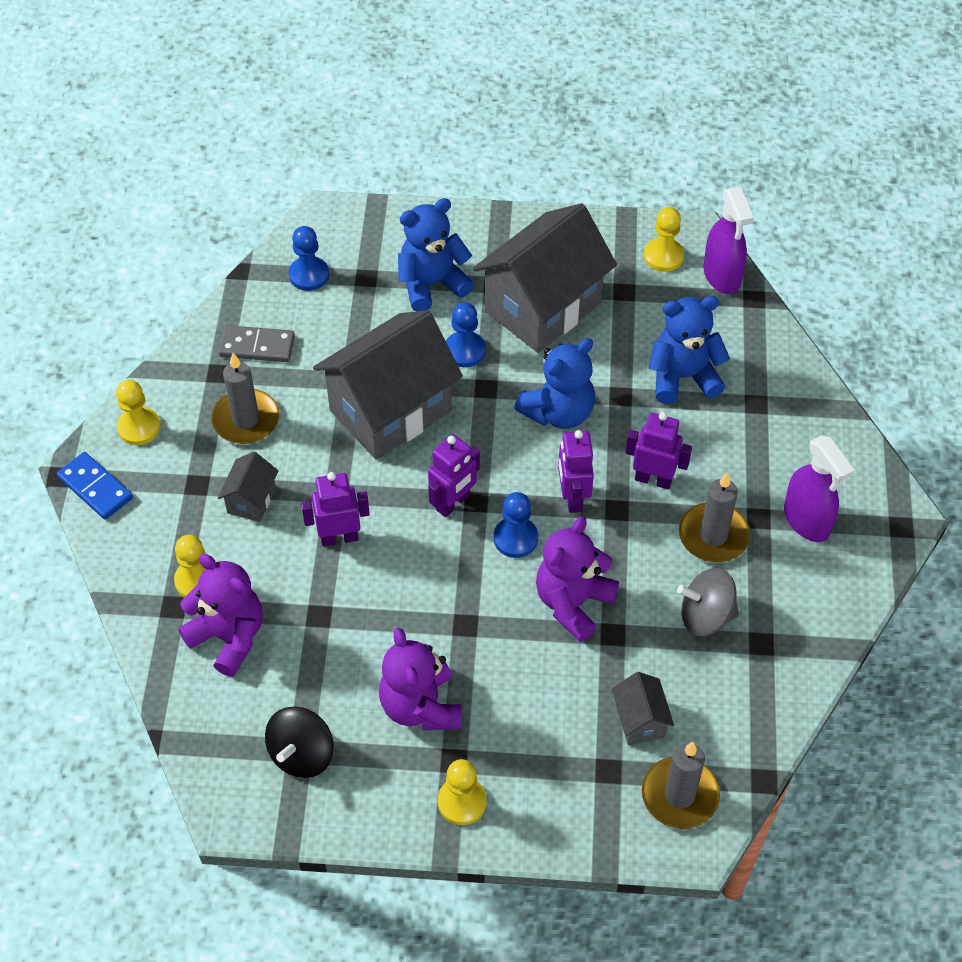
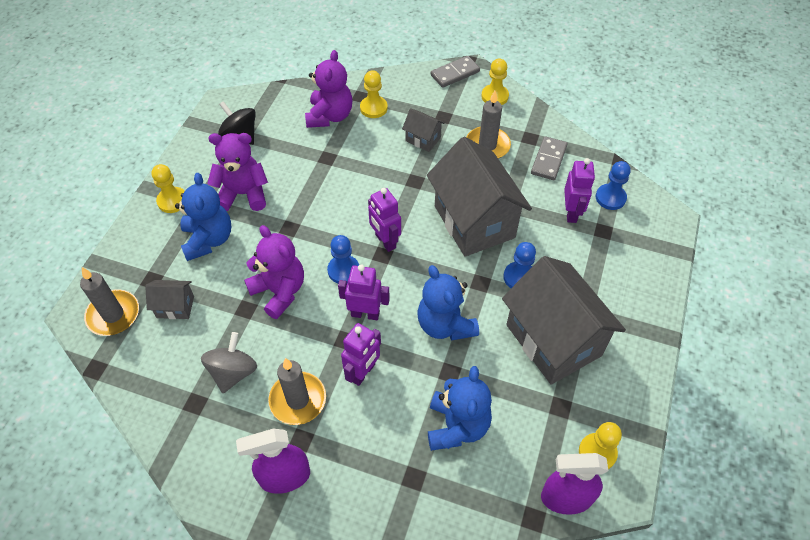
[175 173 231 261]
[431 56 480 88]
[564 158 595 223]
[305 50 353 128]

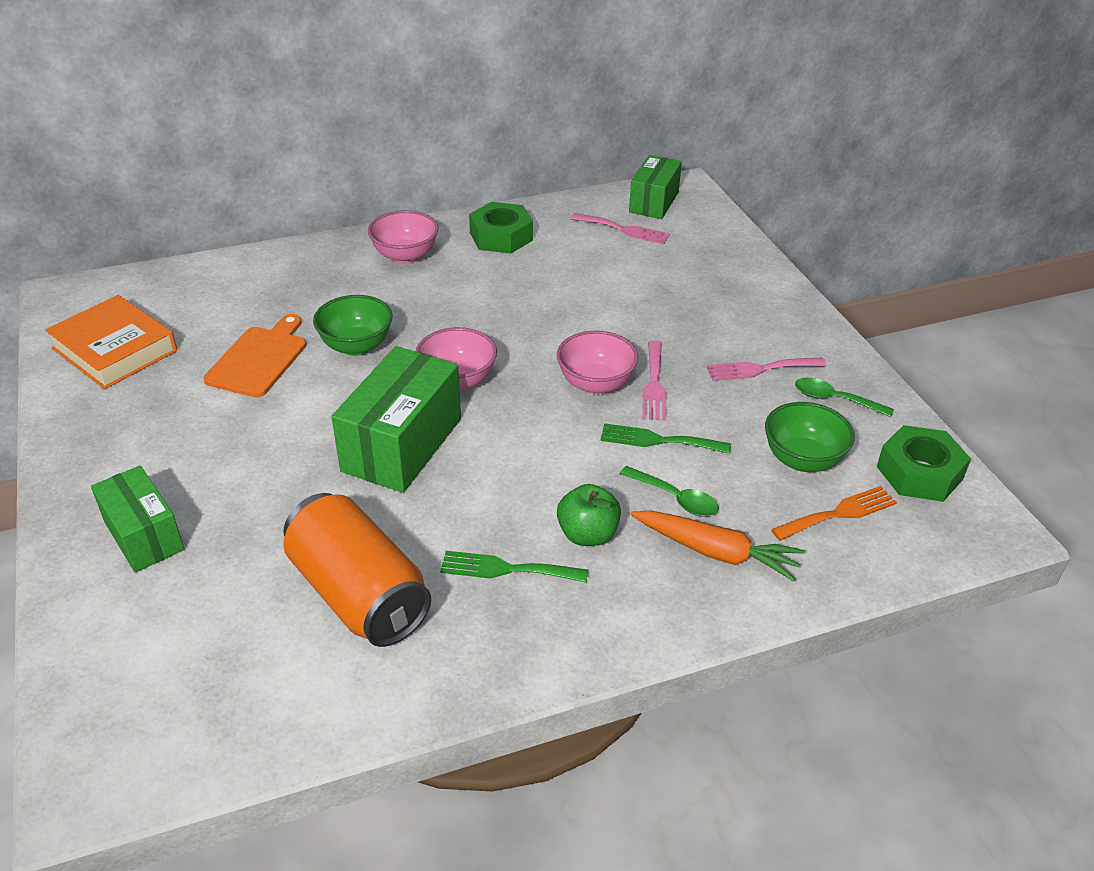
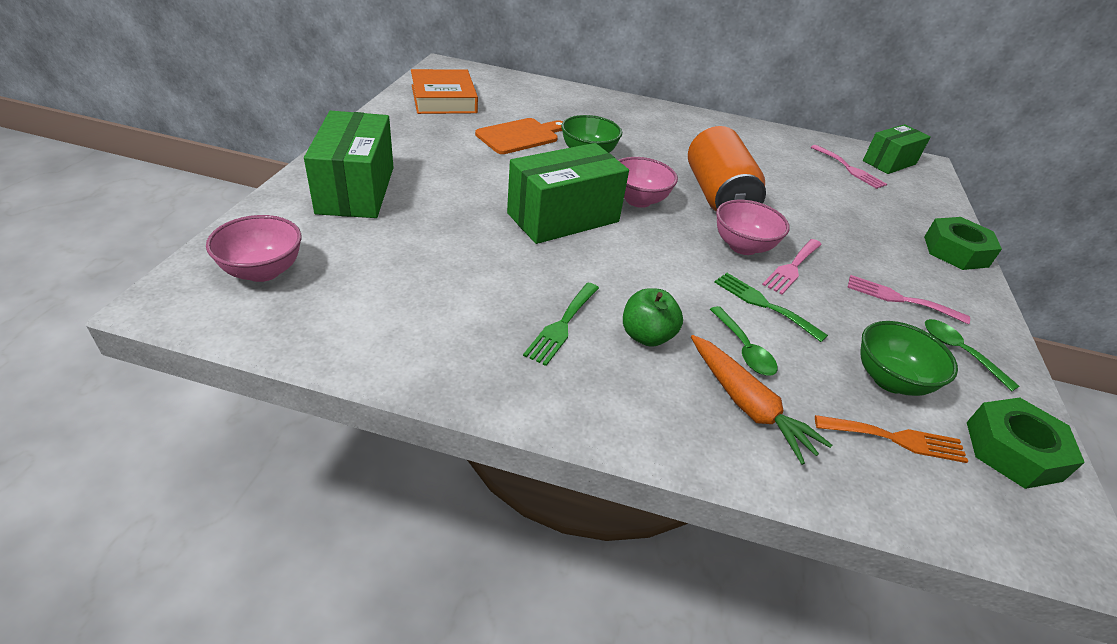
[924 217 1002 270]
[206 215 301 282]
[304 111 394 218]
[688 126 766 212]
[523 283 599 366]

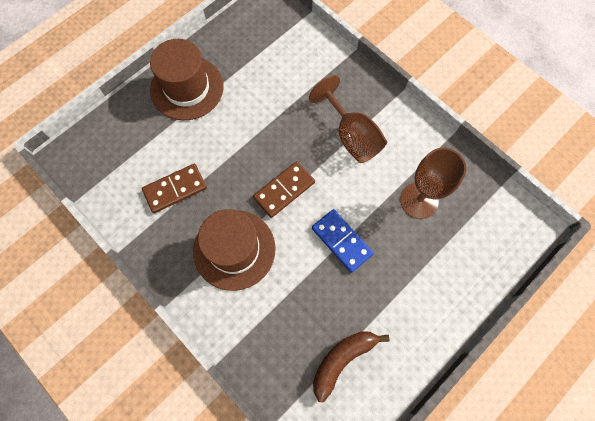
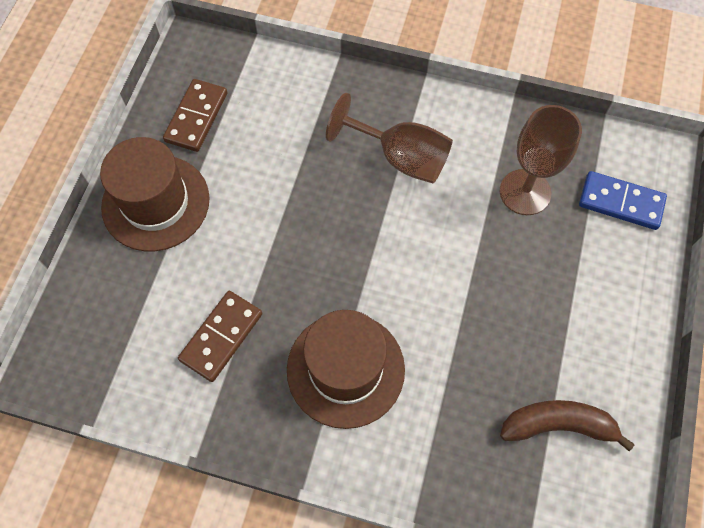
[163 79 227 152]
[579 171 667 230]
[500 400 634 451]

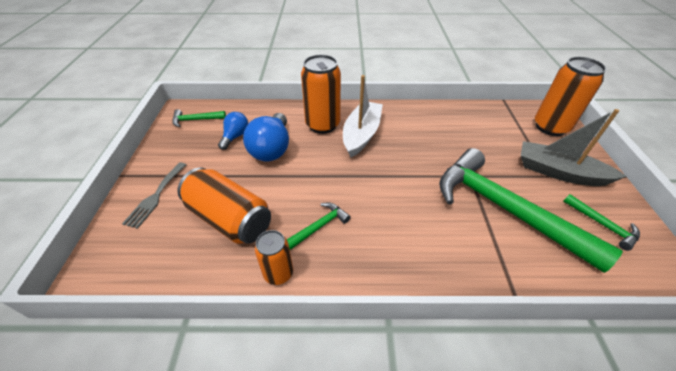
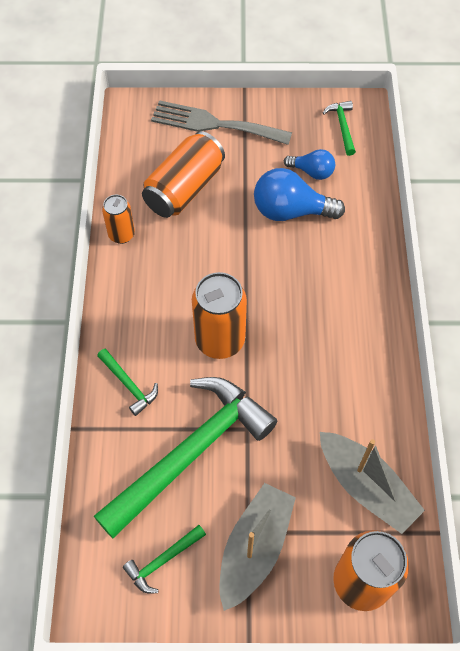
[192 272 247 359]
[343 75 383 158] (first image)
[151 100 292 145]
[97 349 158 416]
[320 432 425 534]

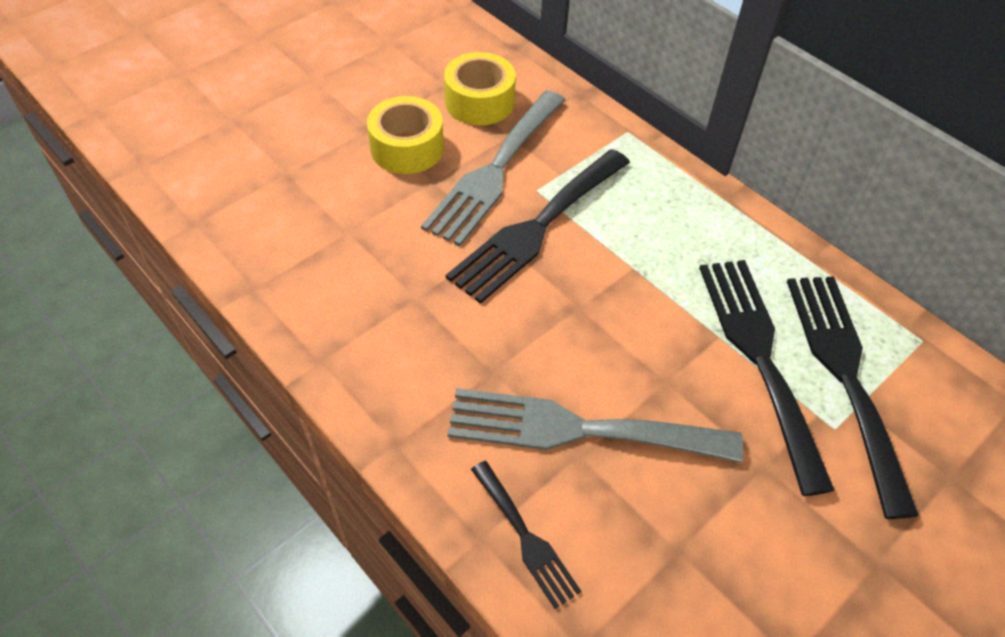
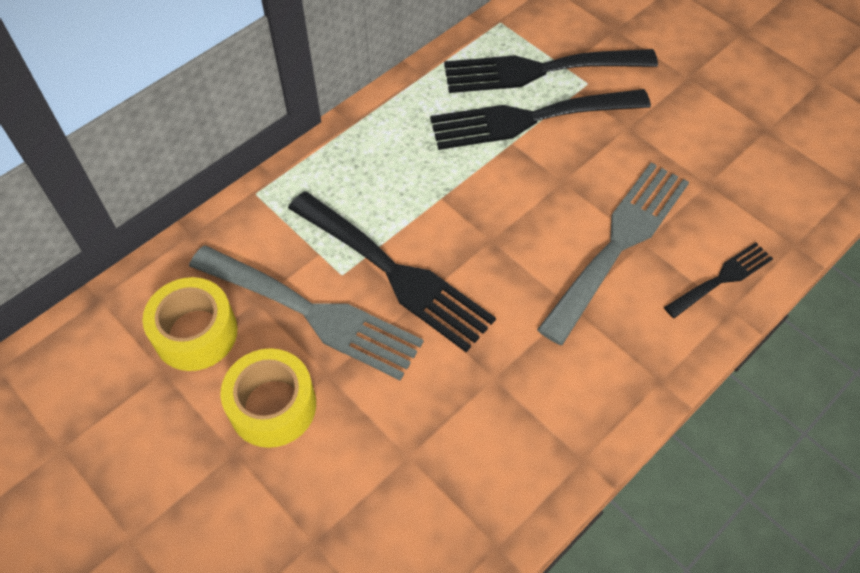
[537 163 689 345]

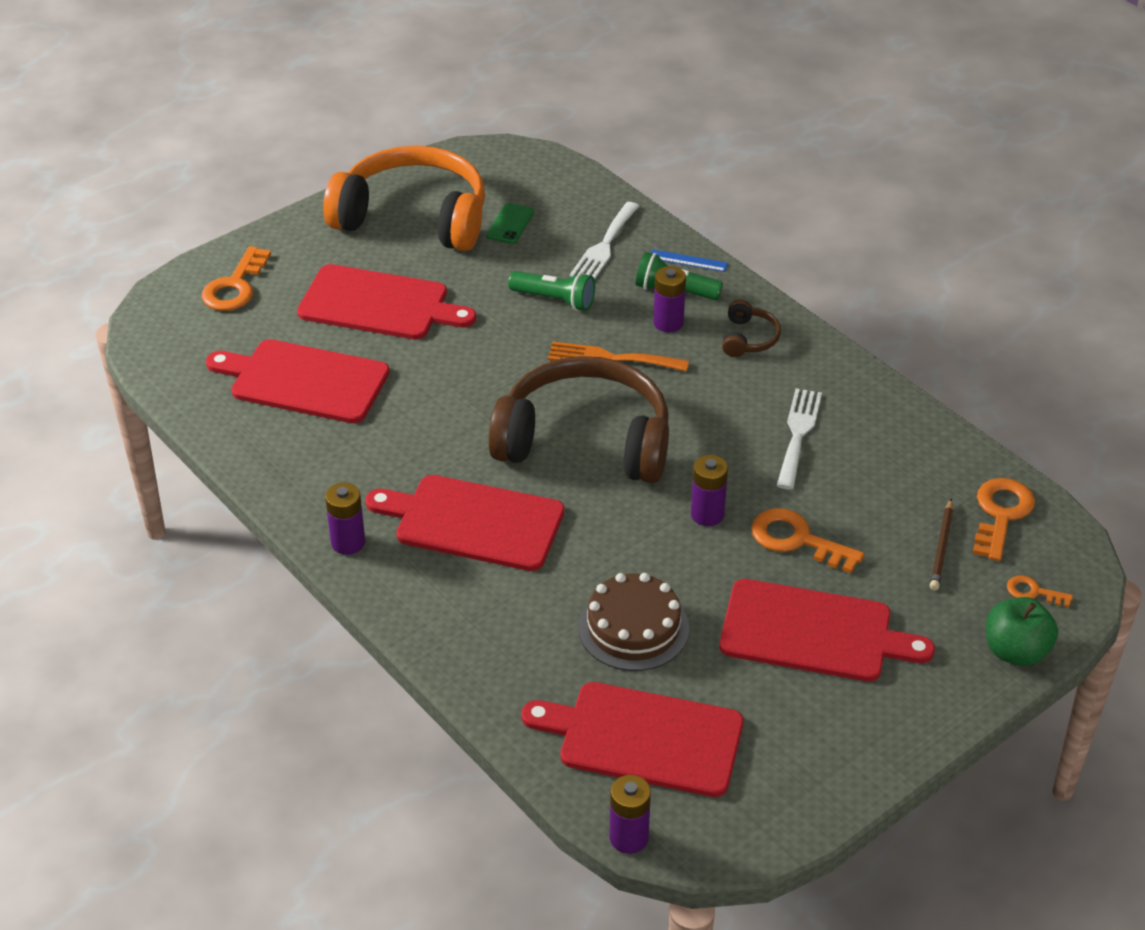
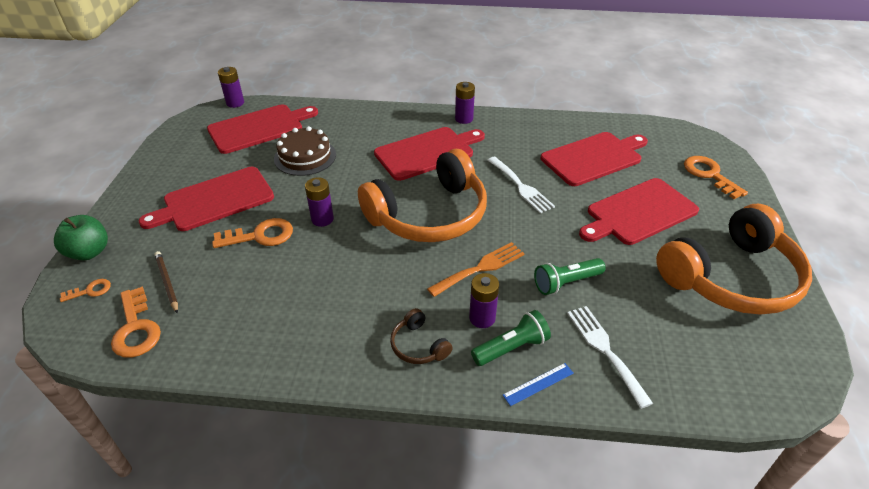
[486 203 534 244] (first image)
[358 149 487 242]
[488 157 555 214]

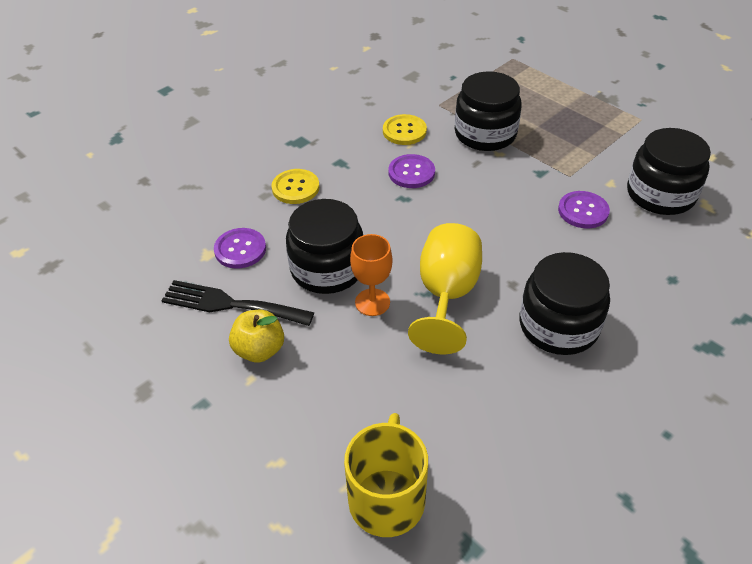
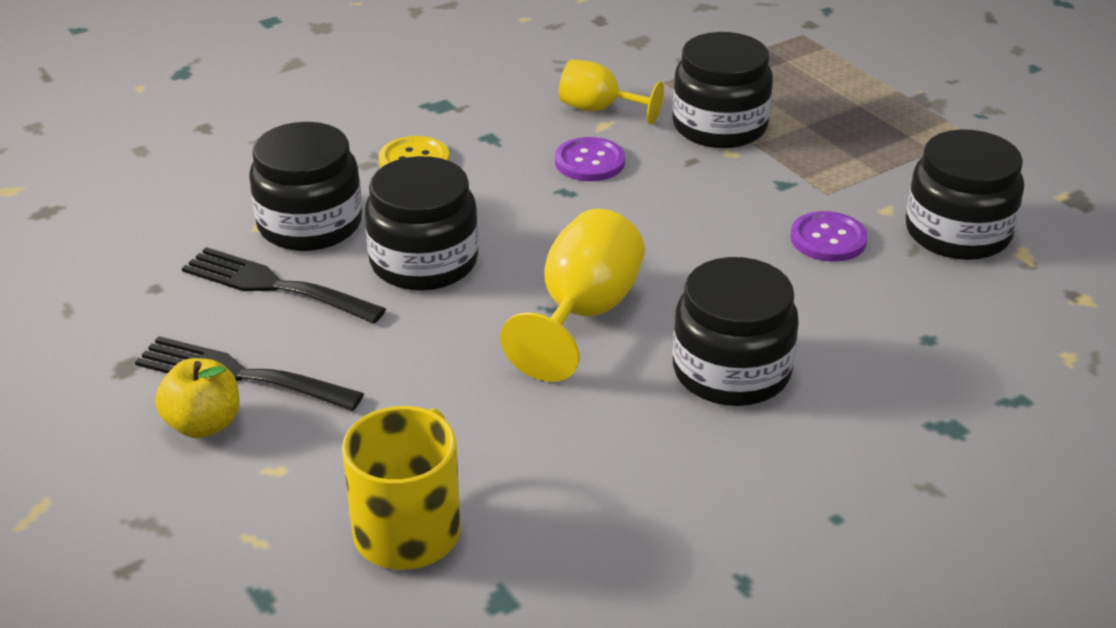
[559 60 664 124]
[249 122 362 251]
[350 234 393 316] (first image)
[155 358 240 438]
[135 336 364 411]

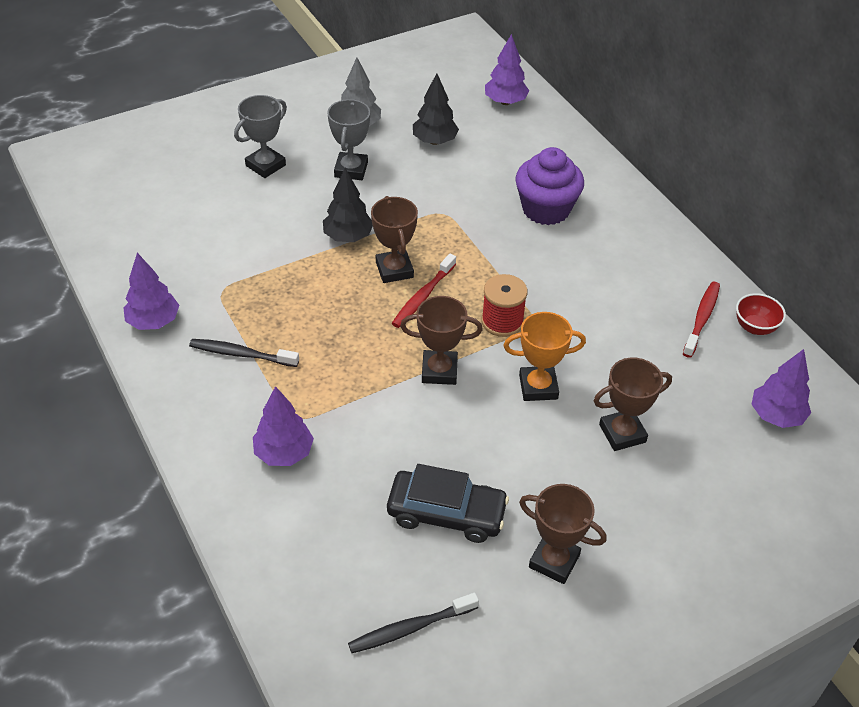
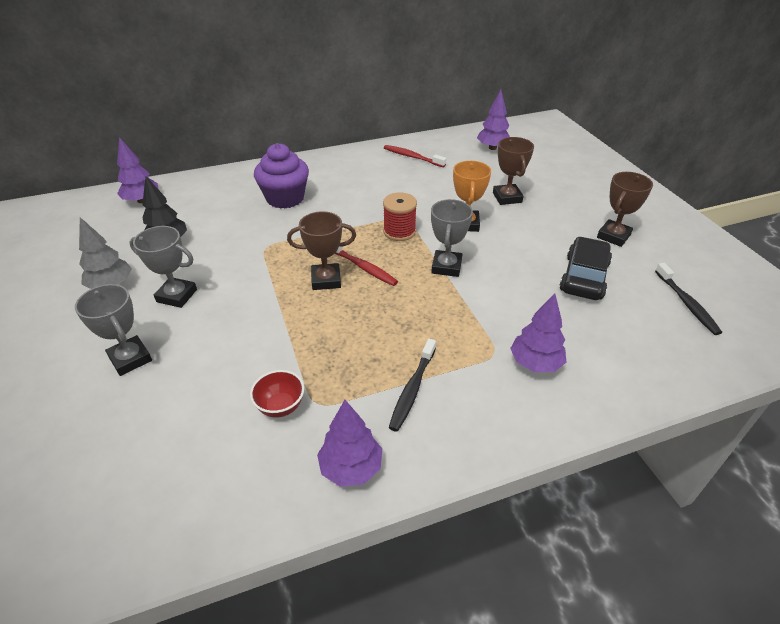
[323 168 373 242] (first image)
[250 370 304 417]
[431 199 473 277]

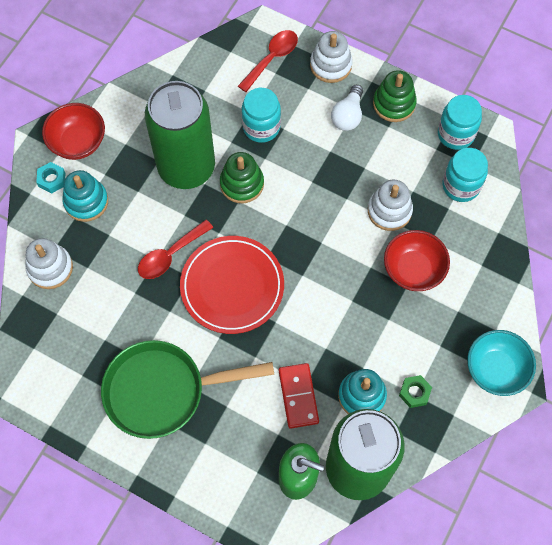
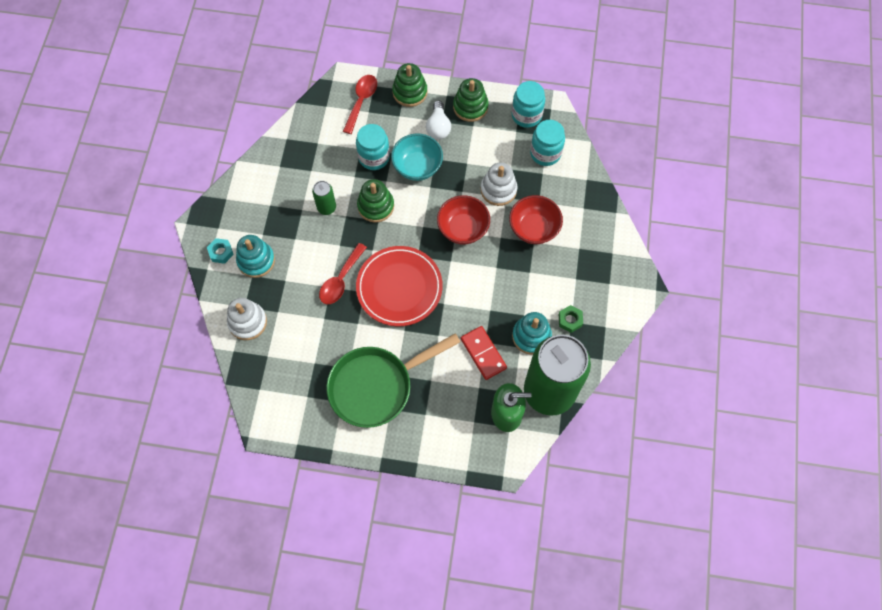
[392 63 427 107]
[312 181 336 215]
[437 195 490 245]
[391 133 443 181]

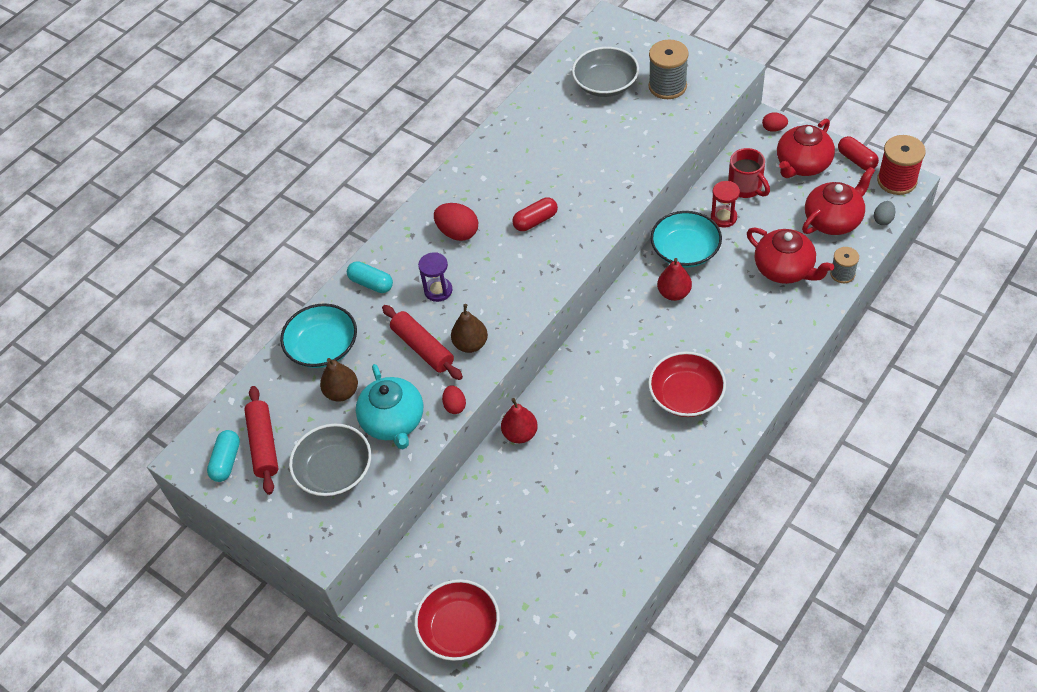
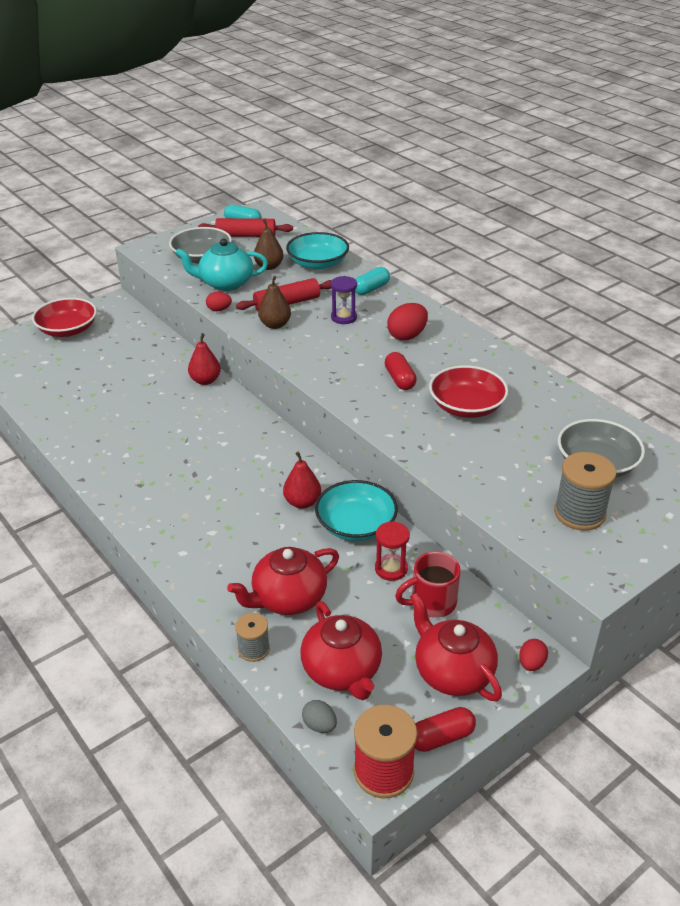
[429 365 508 418]

